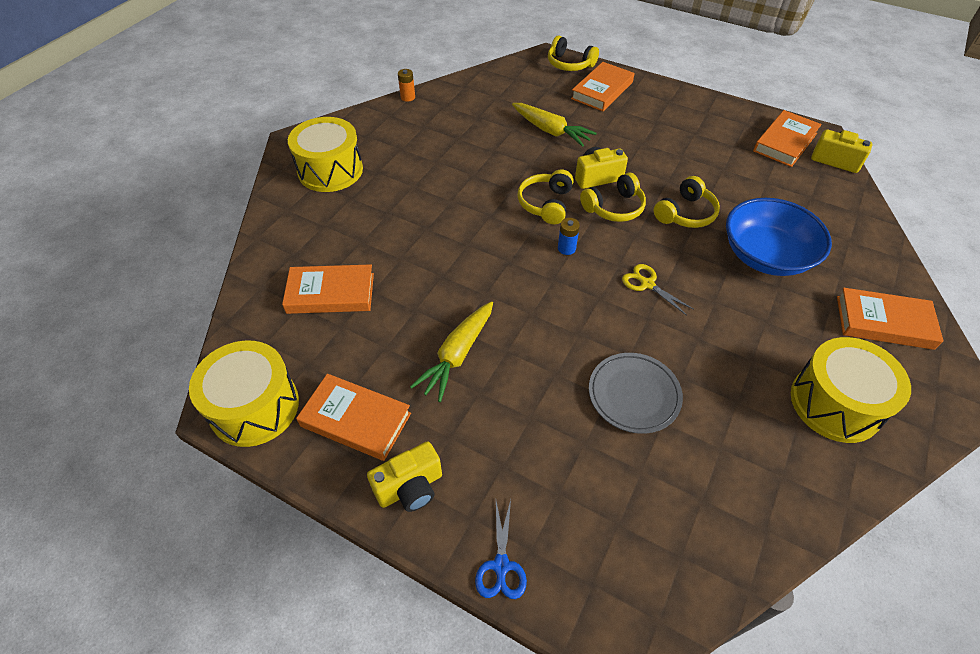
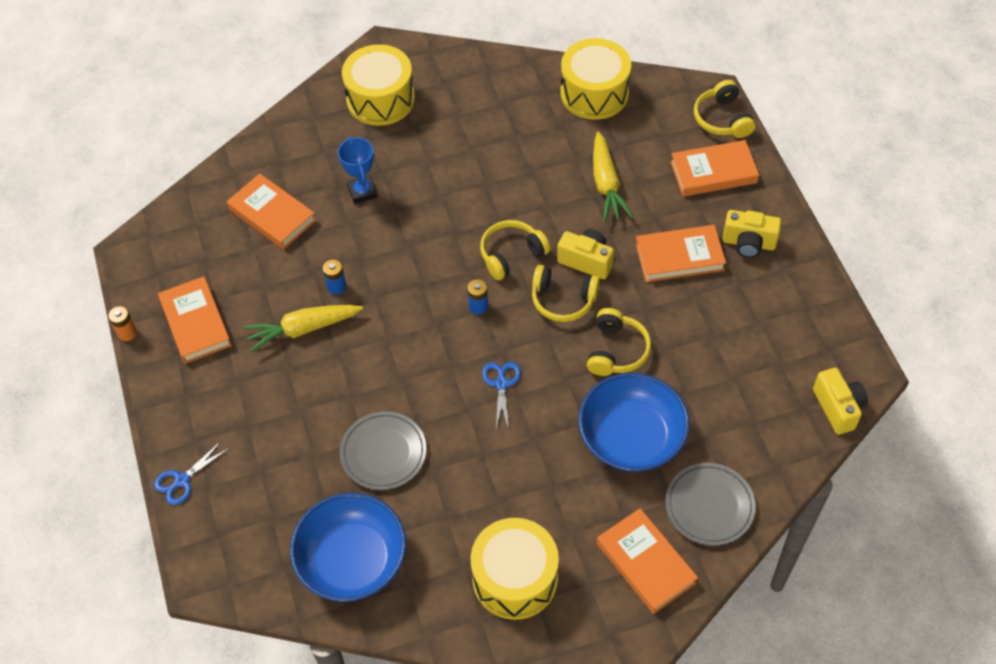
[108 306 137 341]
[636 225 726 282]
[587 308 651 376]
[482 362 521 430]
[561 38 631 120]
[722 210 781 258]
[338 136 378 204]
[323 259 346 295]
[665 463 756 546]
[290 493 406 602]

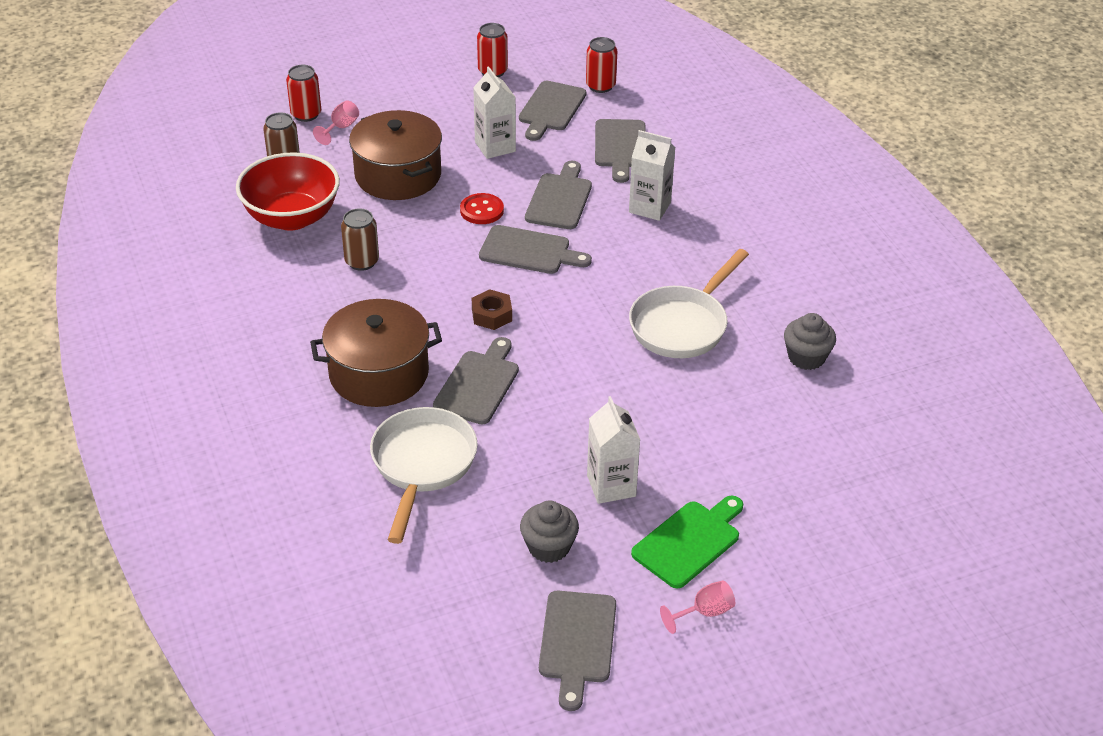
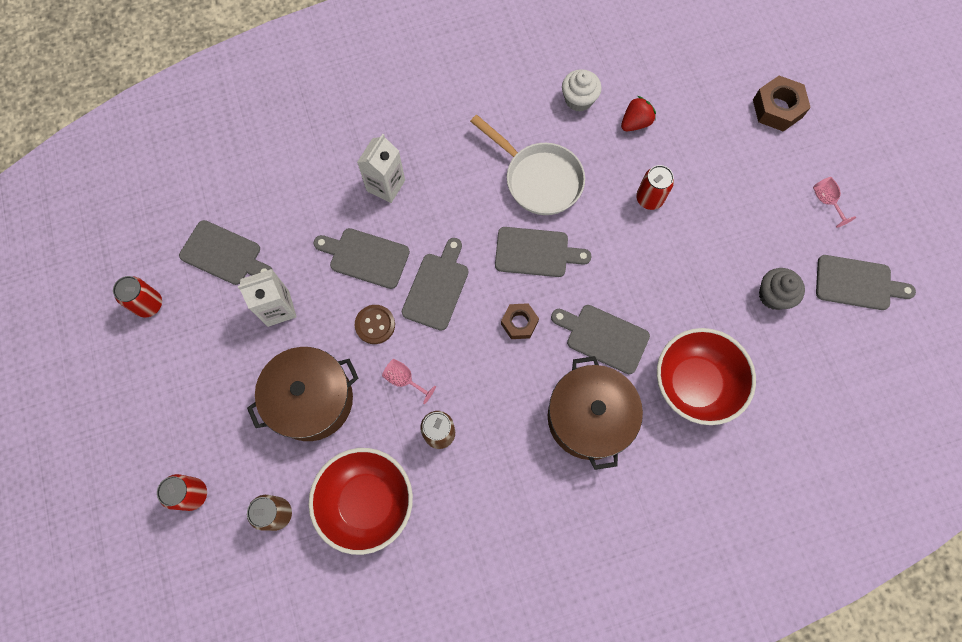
[636 165 674 210]
[382 359 436 404]
[495 227 592 277]
[355 305 395 344]
[562 69 602 112]
[587 396 640 504] (first image)
[657 328 756 425]
[631 496 743 589] (first image)
[753 76 811 132]
[621 96 656 131]

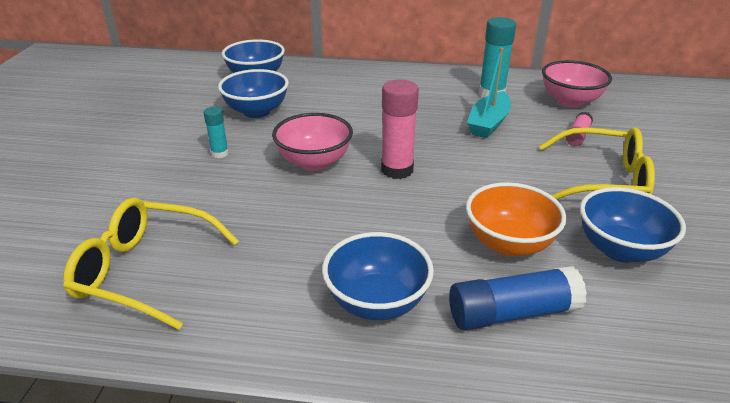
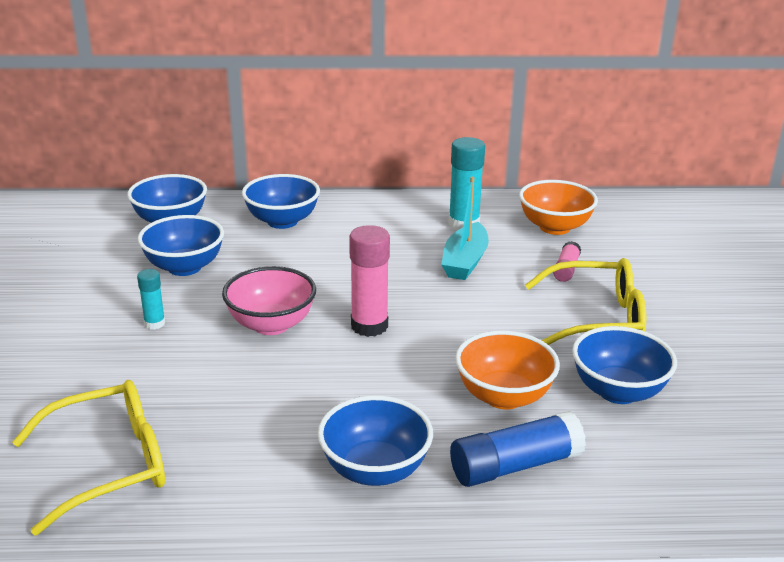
[519 180 598 235]
[12 380 165 535]
[242 174 320 229]

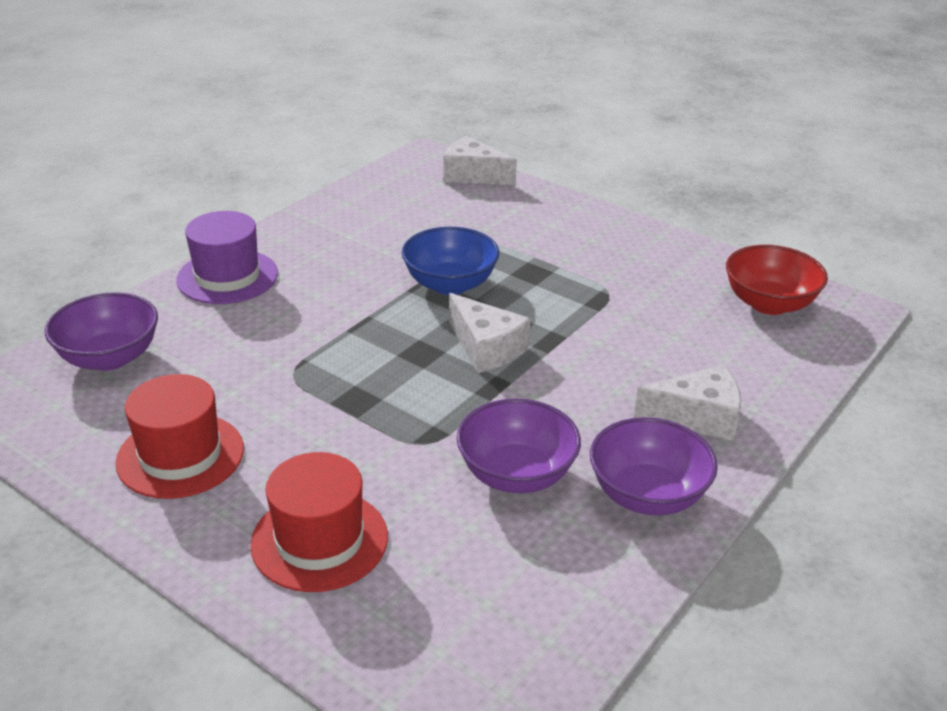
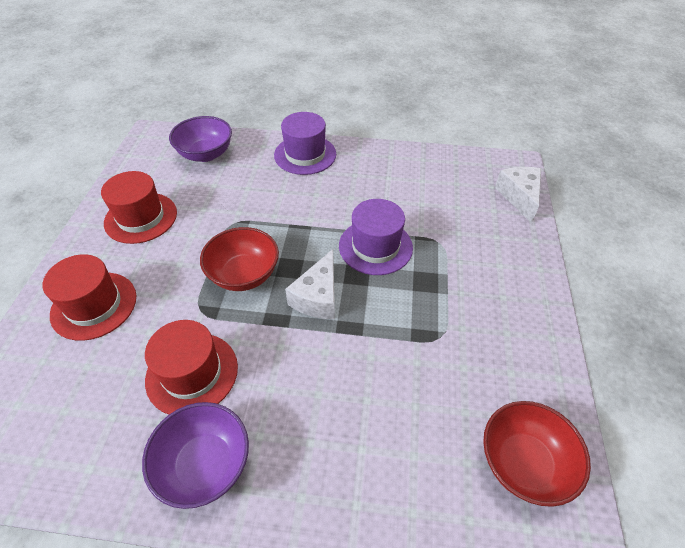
[339 199 413 275]
[634 365 741 441] (first image)
[145 320 238 414]
[200 227 279 291]

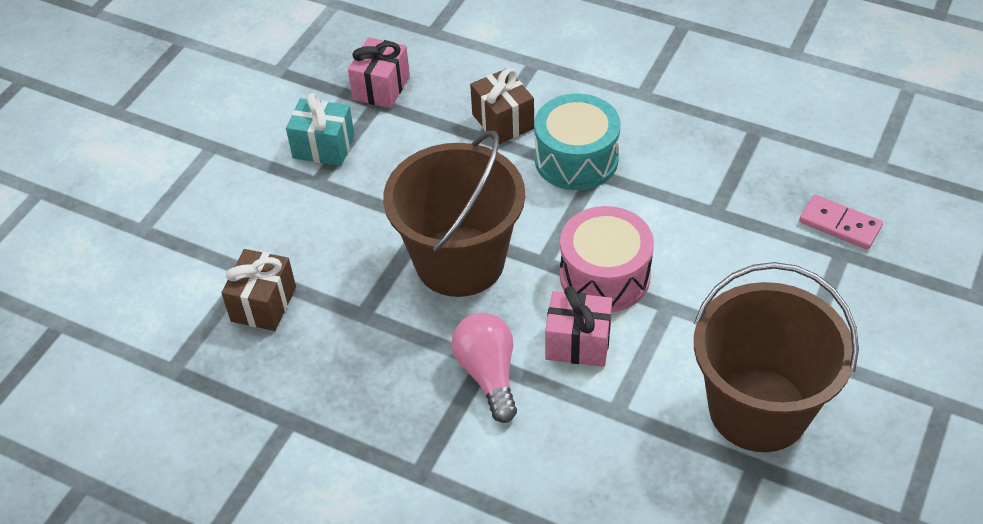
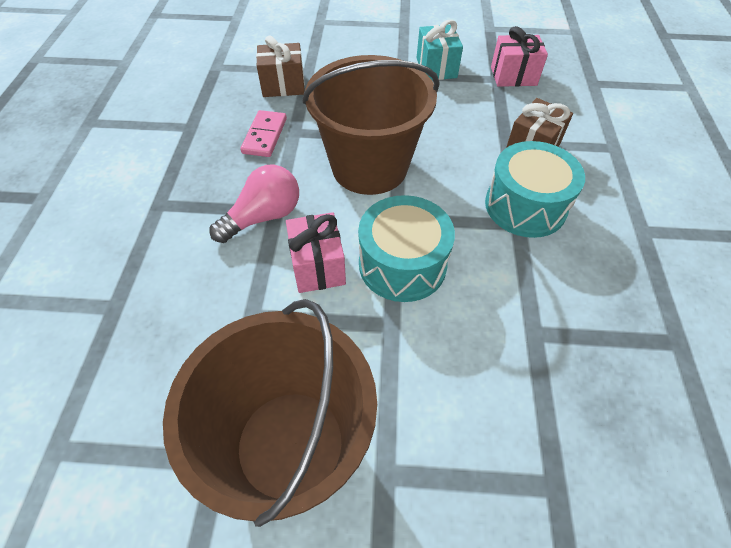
[240 110 287 157]
[358 195 455 302]

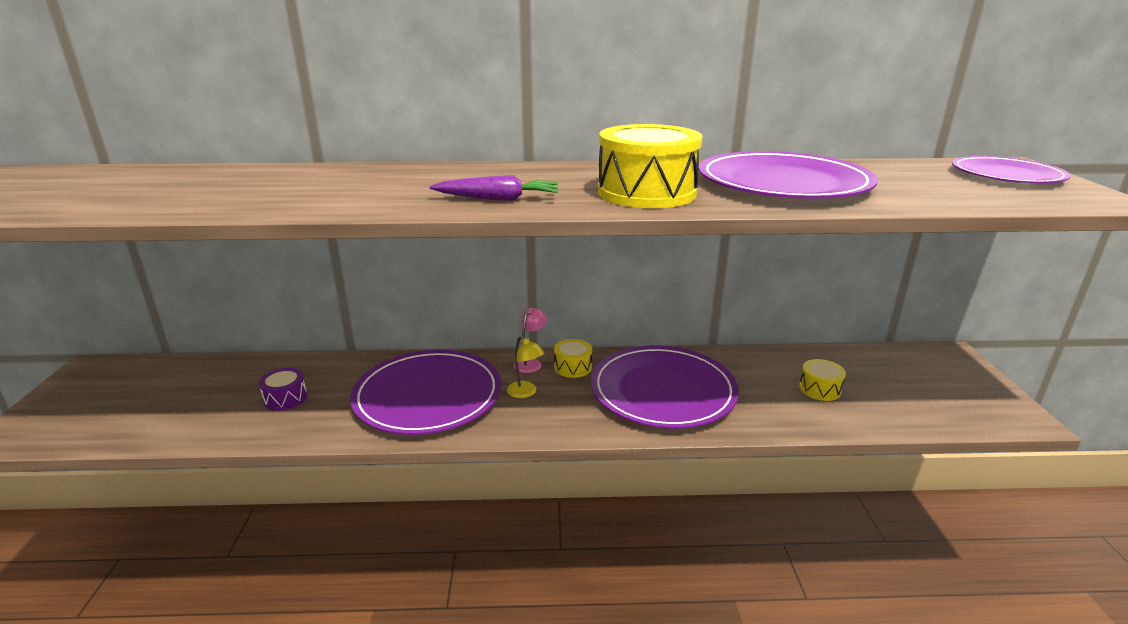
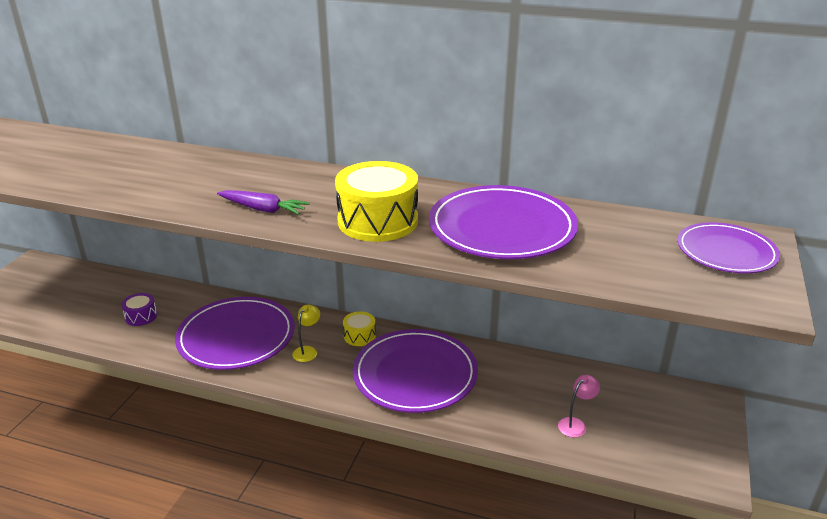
[558 375 600 437]
[292 305 320 362]
[799 359 846 401] (first image)

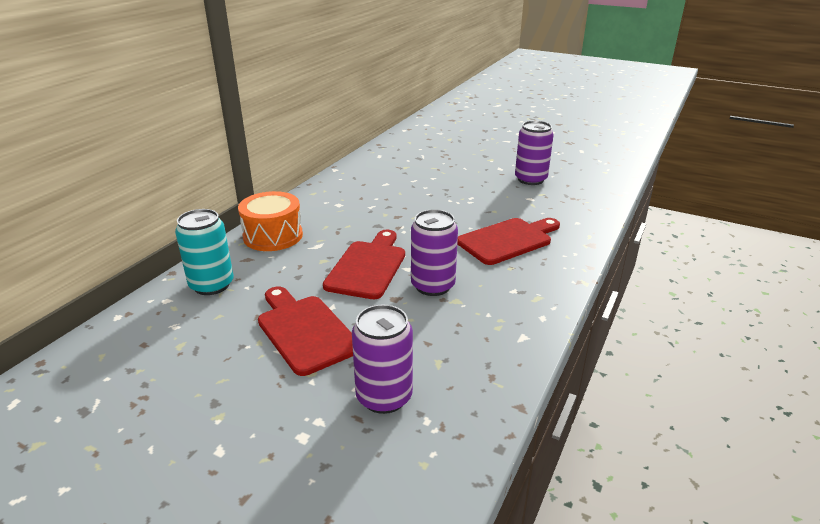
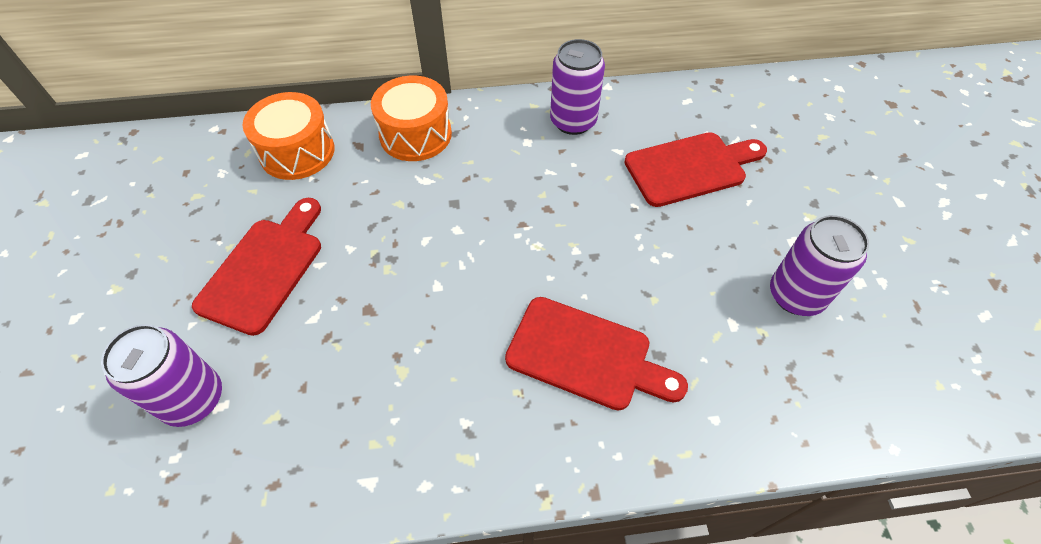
[243 92 335 180]
[550 39 605 135]
[624 132 767 207]

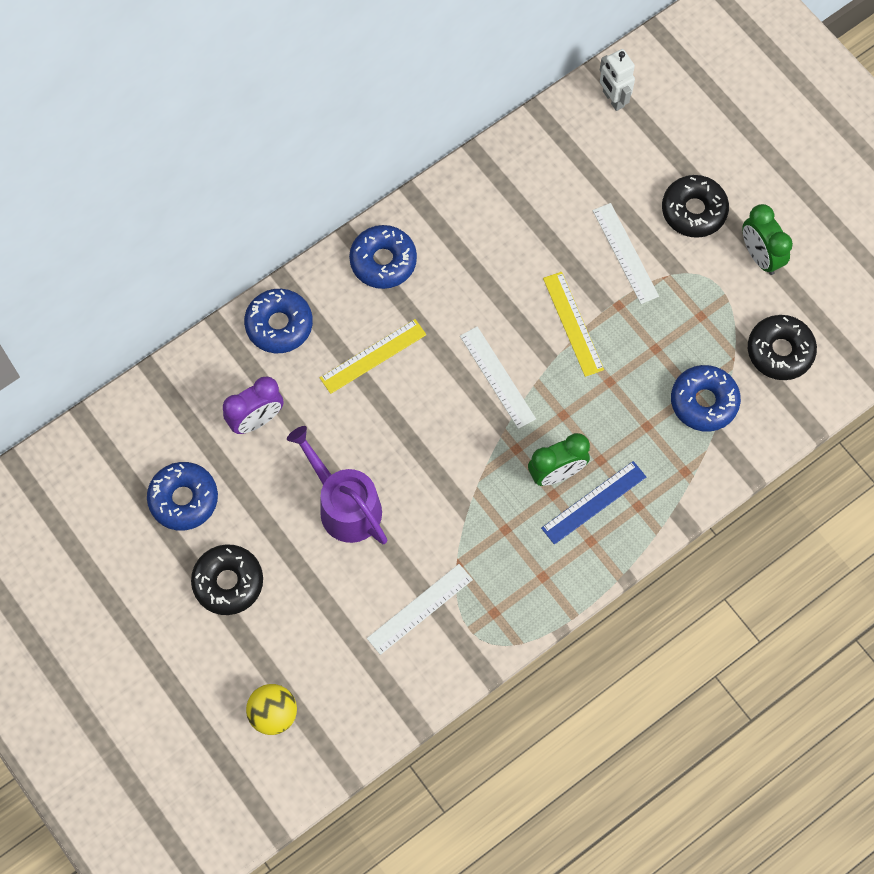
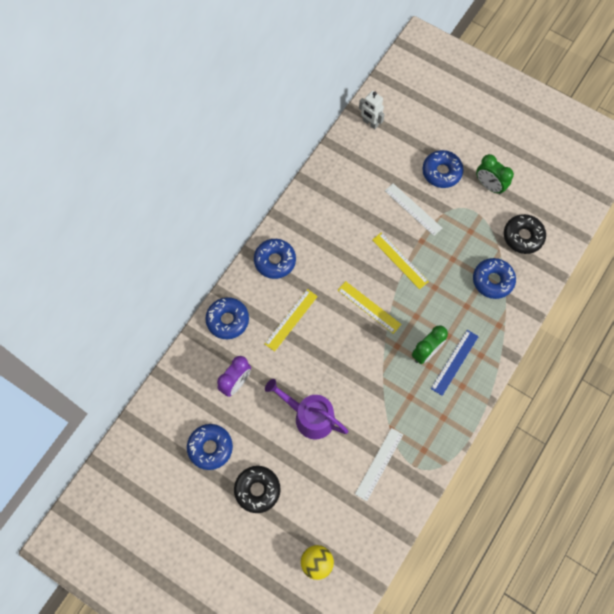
[422 150 464 188]
[338 281 401 334]

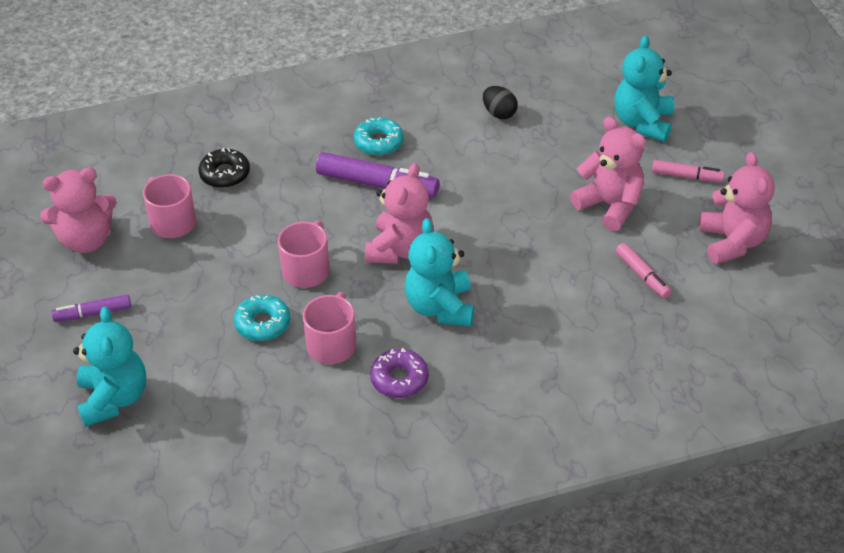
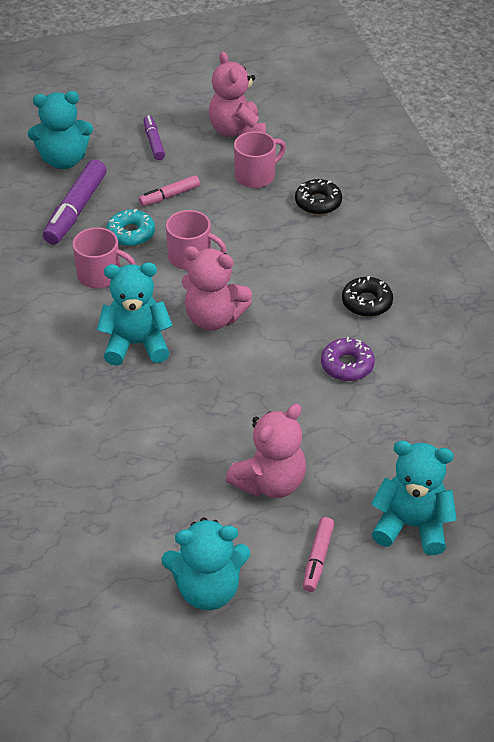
[483 86 518 119] (first image)
[342 276 393 317]
[43 160 107 245]
[162 517 250 610]
[139 175 200 206]
[321 337 375 381]

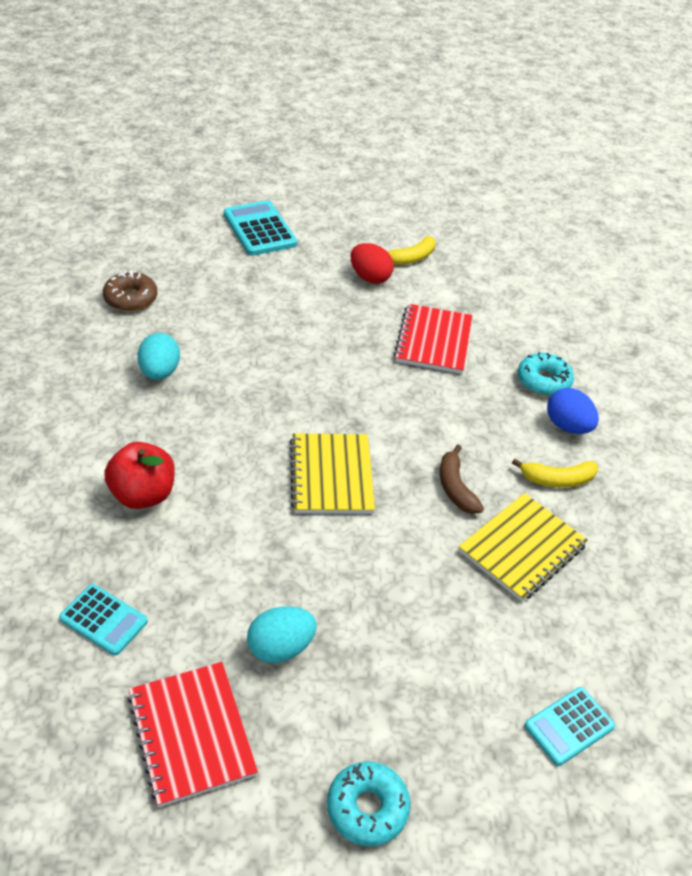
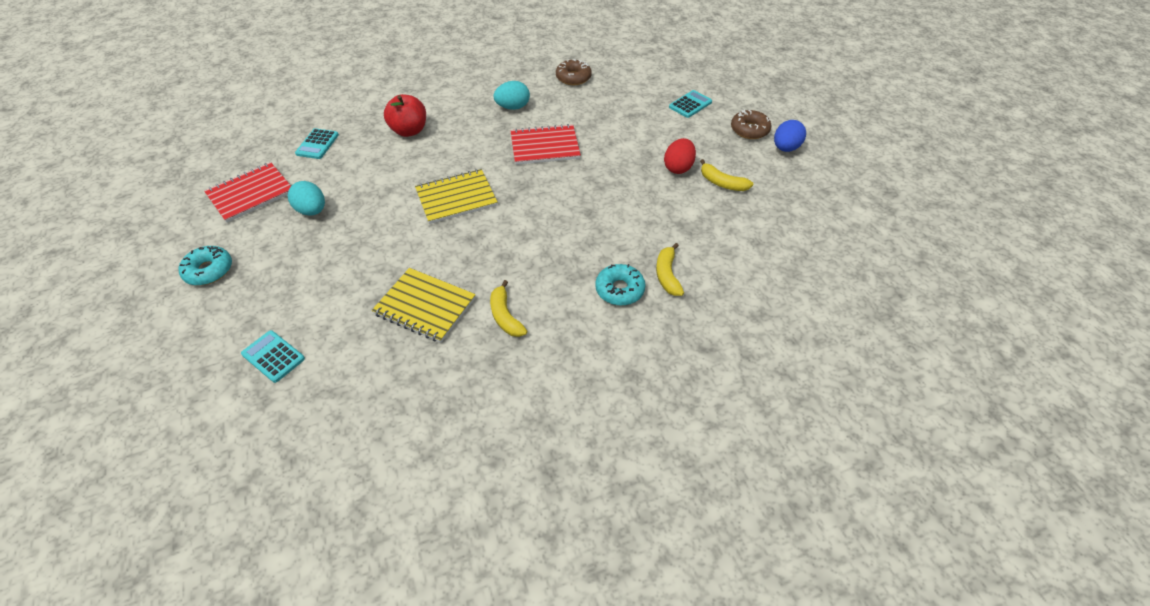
[669 90 712 118]
[511 124 581 165]
[774 120 806 152]
[440 445 484 514] (first image)
[731 110 772 139]
[656 243 684 296]

